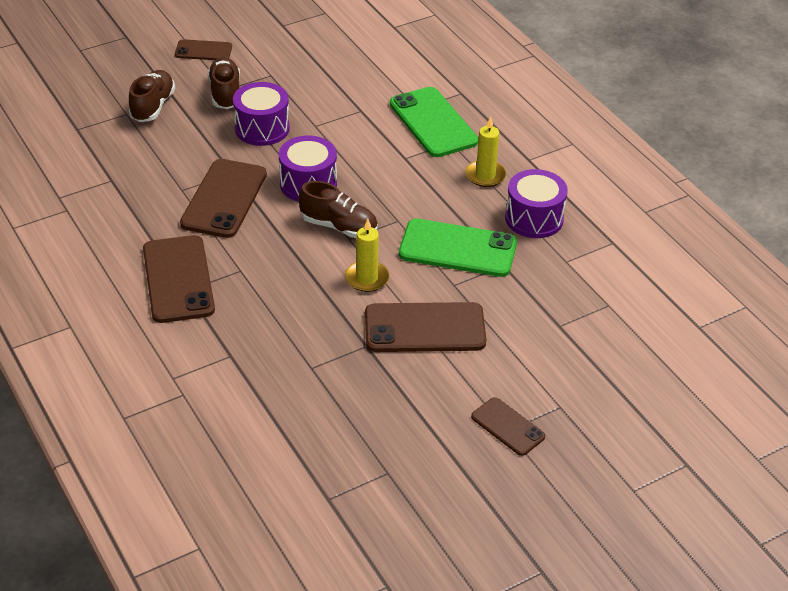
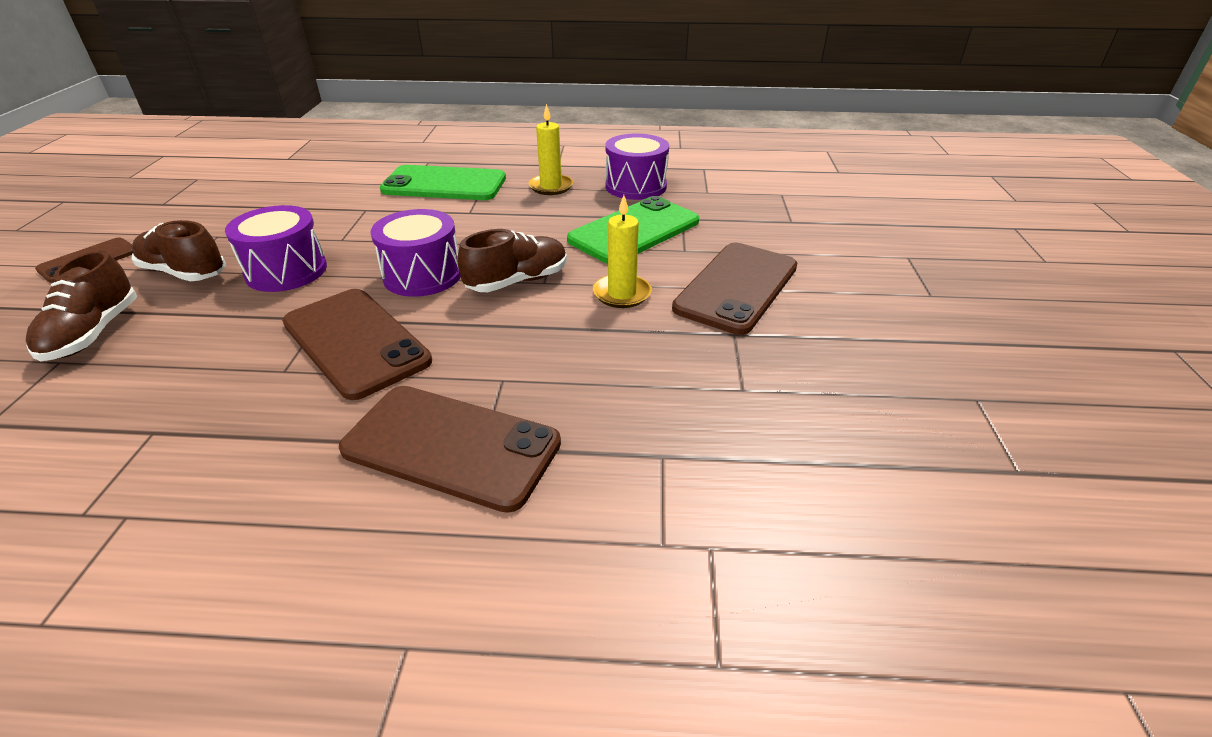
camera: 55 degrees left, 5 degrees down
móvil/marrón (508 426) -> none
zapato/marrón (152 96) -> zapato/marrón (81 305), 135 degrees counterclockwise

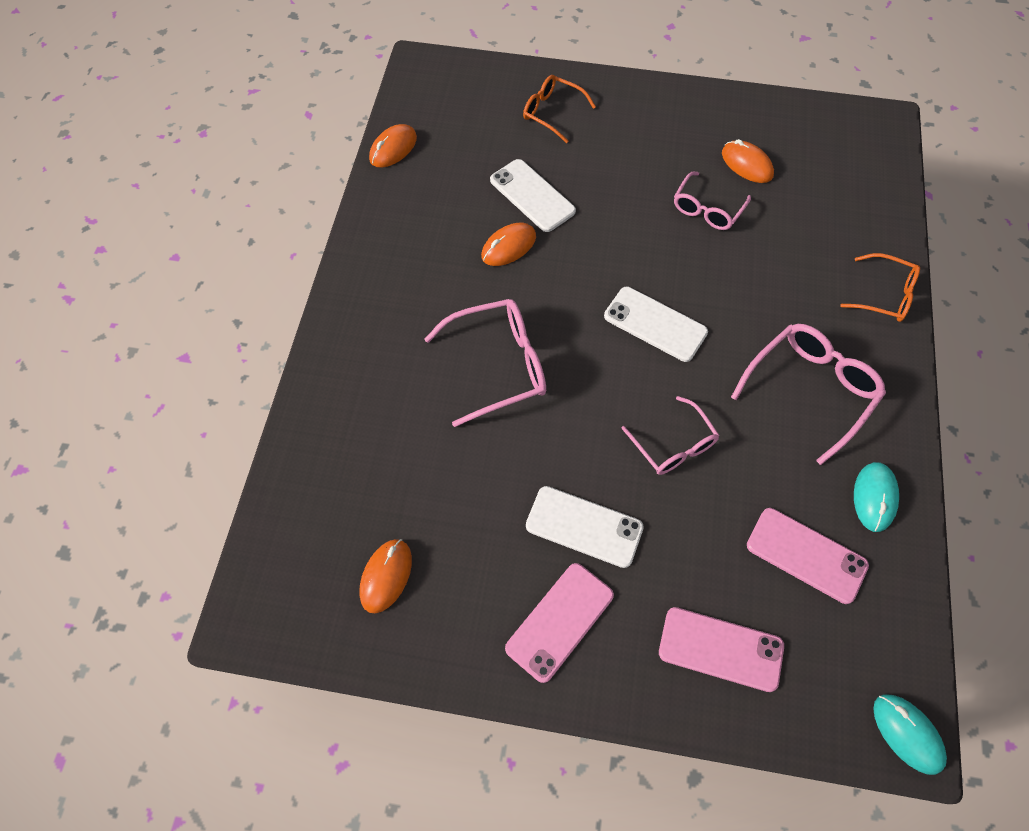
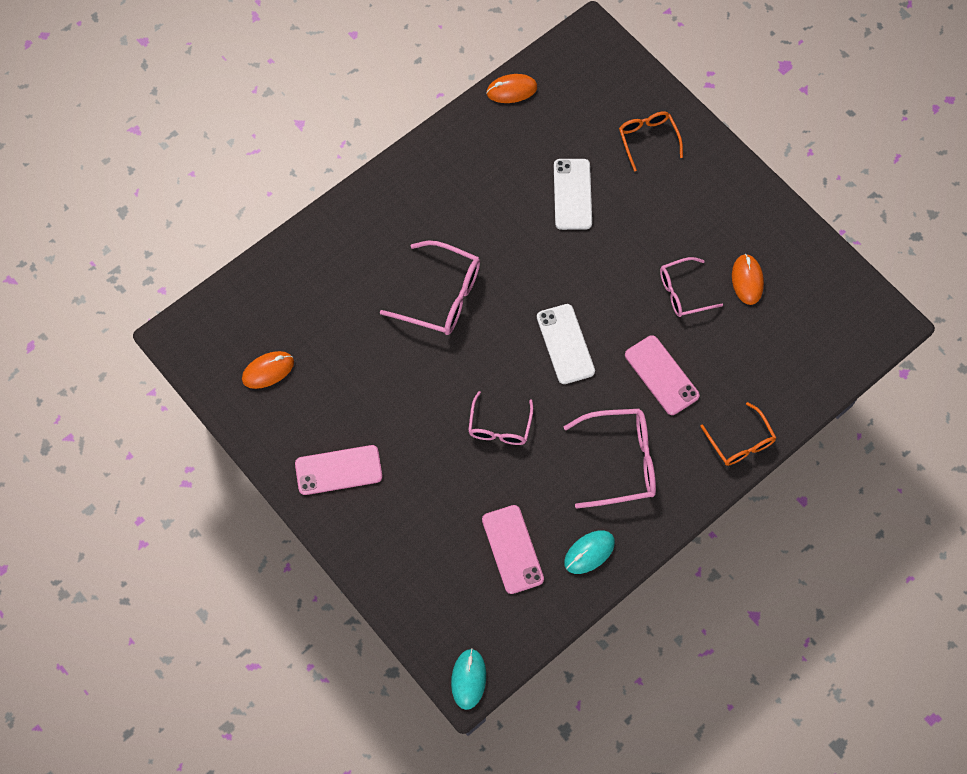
camera: 40 degrees right, 5 degrees up
ratón/naranja (508 244) -> none
móvil/blanco (585 527) -> none
móvil/rosa (721 649) -> móvil/rosa (662 375), moved

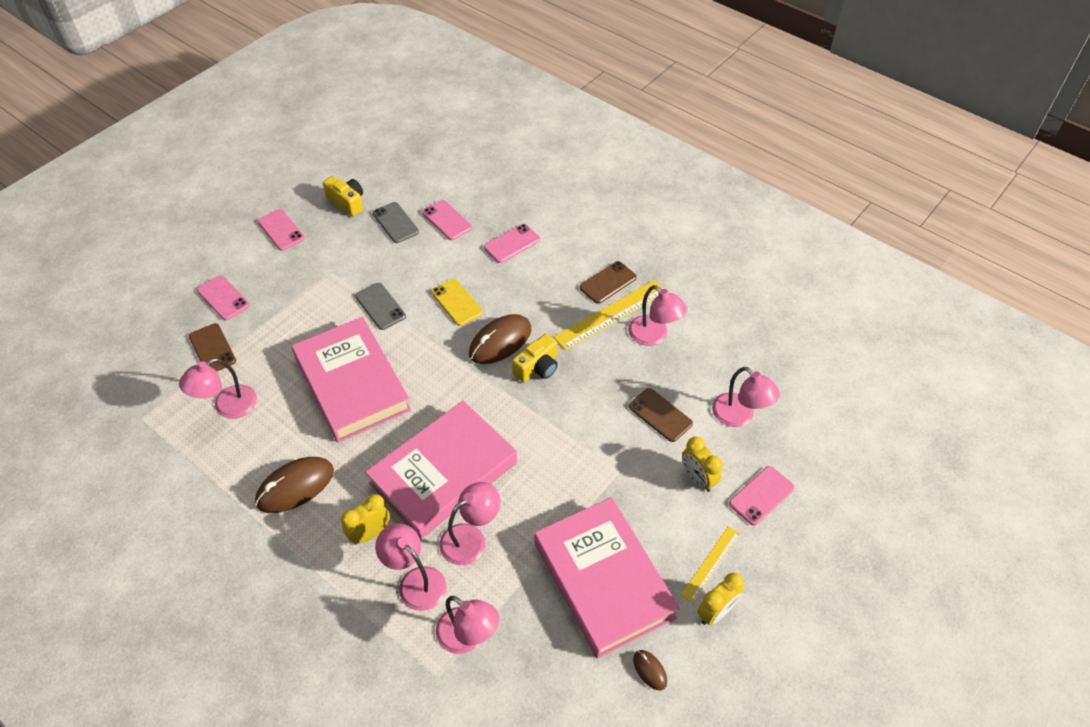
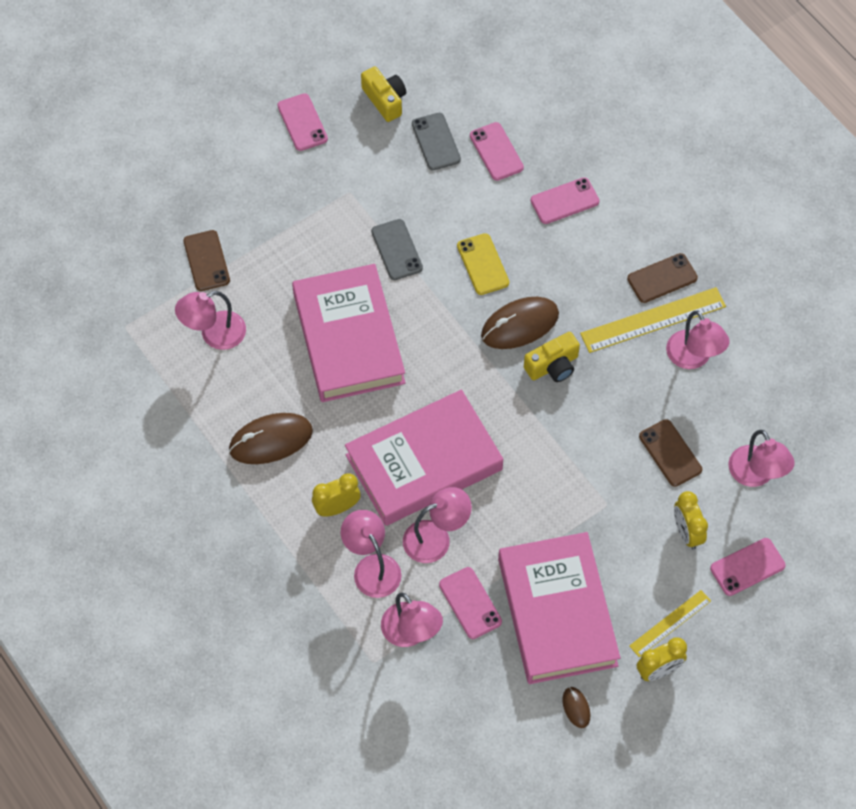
camera: 15 degrees right, 10 degrees up
móvil/rosa (223 298) -> móvil/rosa (470 603), moved

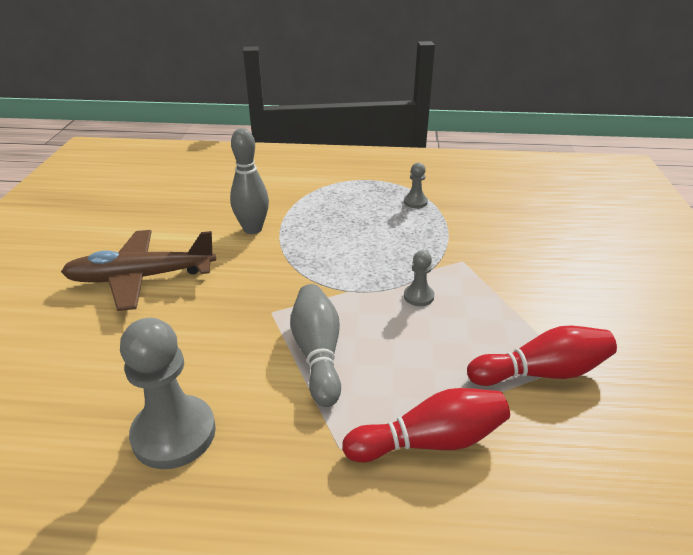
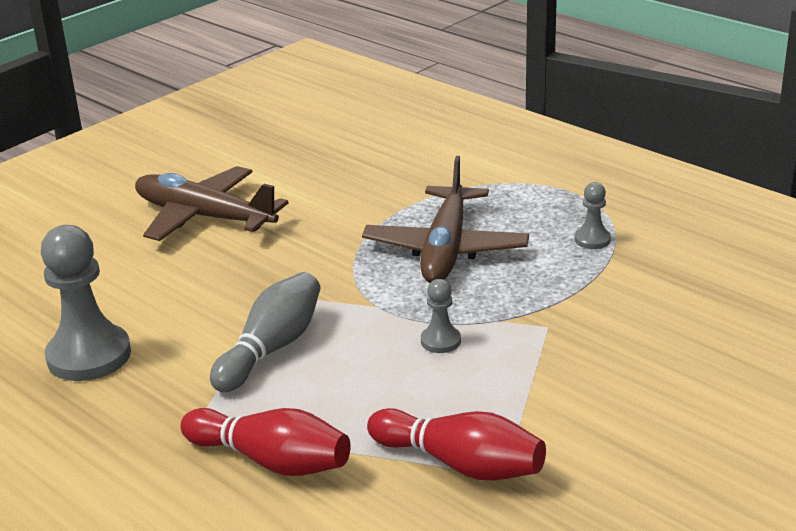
camera: 40 degrees right, 5 degrees down
bolo/gris (249 181) -> none
none -> avión/marrón (445 219)

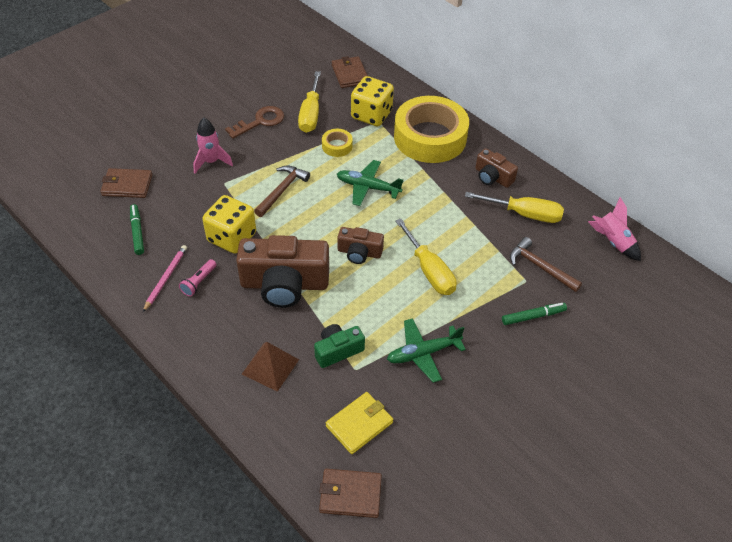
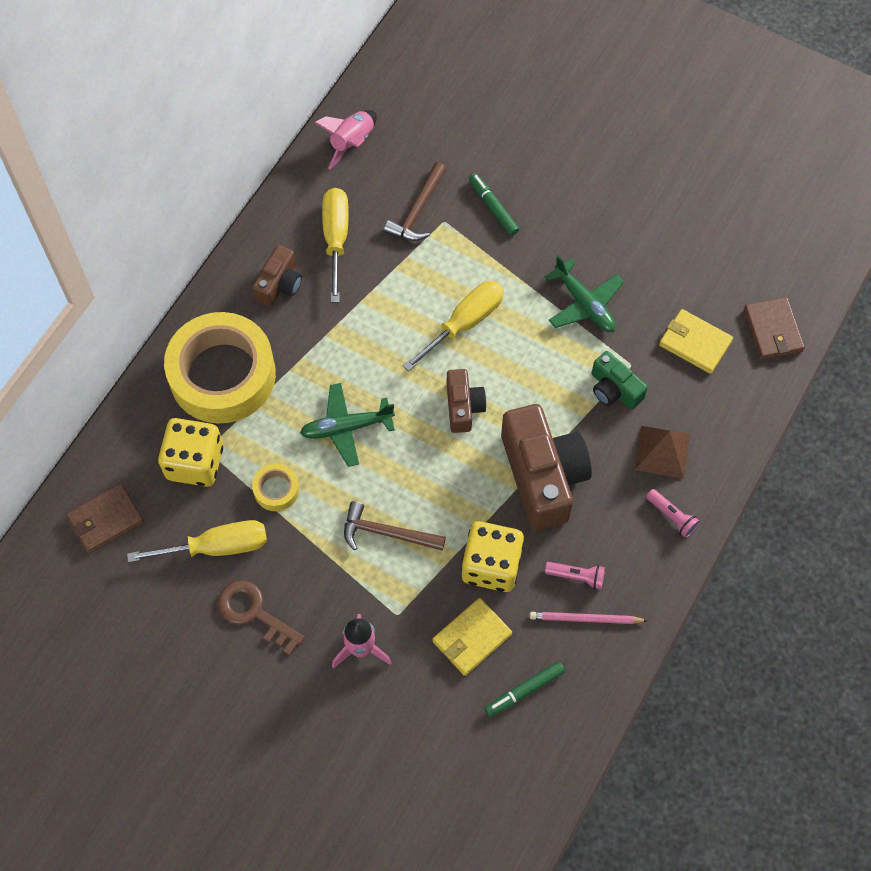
camera: 105 degrees left, 15 degrees up
cartera/marrón (126 183) -> none
none -> cartera/amarillo (472 637)
none -> lámpara de mano/rosa (673 513)
avión/verde (370 183) -> avión/verde (347 425), 75 degrees clockwise

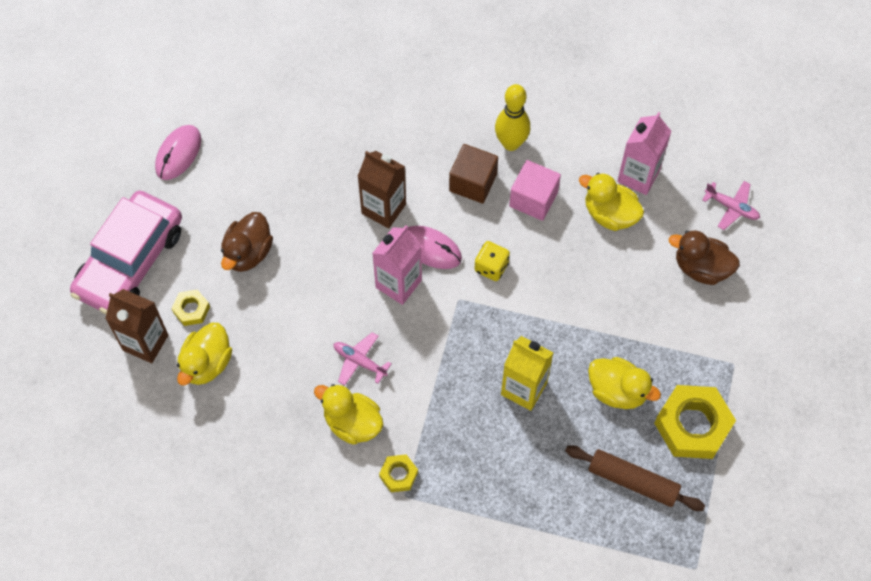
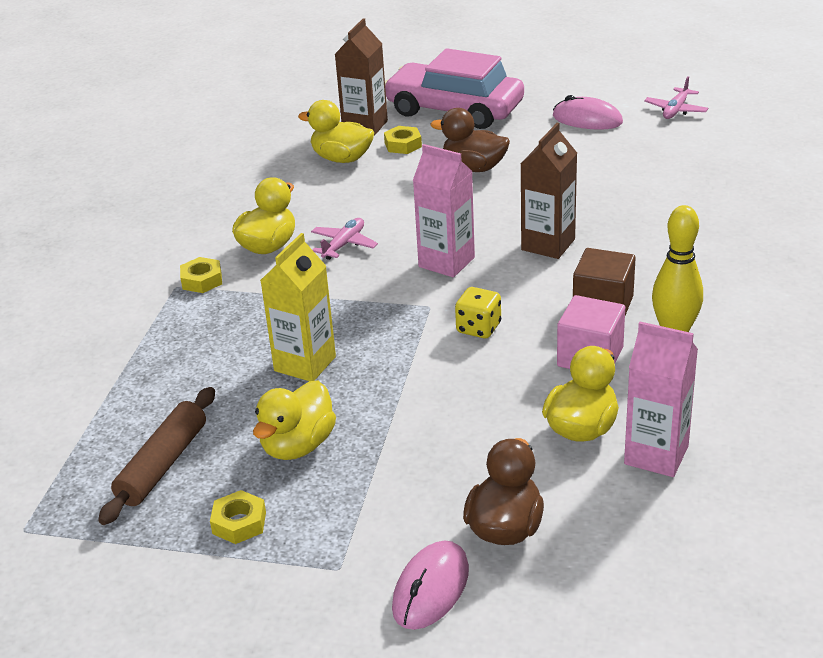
camera: 90 degrees right, 30 degrees down
ratón/rosa (435 247) -> ratón/rosa (430 585), moved
avión/rosa (731 205) -> avión/rosa (676 97), moved
tuerca/amarillo (695 422) -> tuerca/amarillo (238 517), x0.50

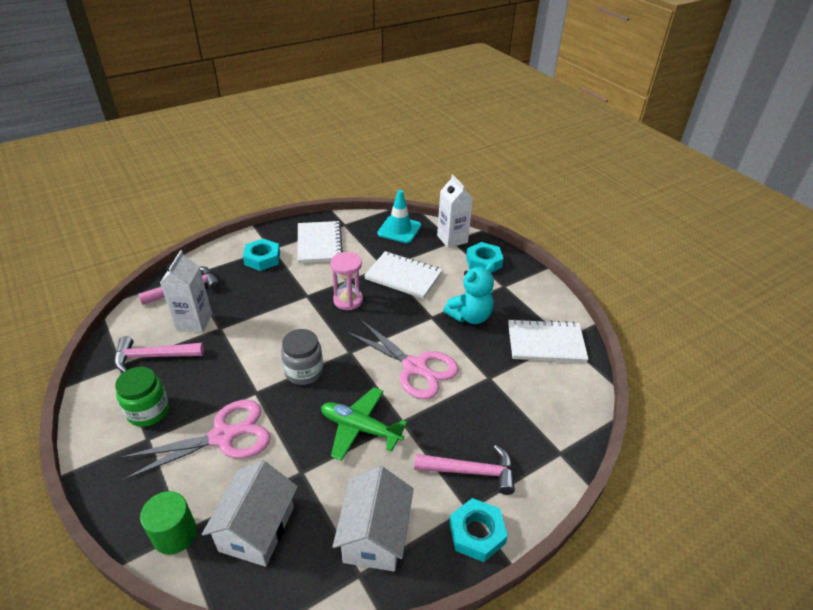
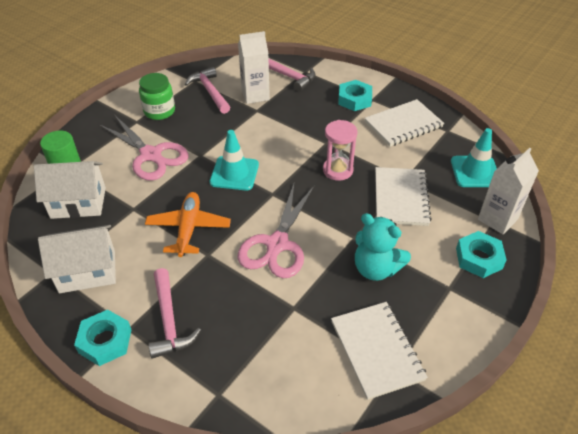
camera: 70 degrees right, 5 degrees up
tarro/gris (302 357) -> cono de tráfico/turquesa (234 160)
avión/verde (364 424) -> avión/naranja (188 224)

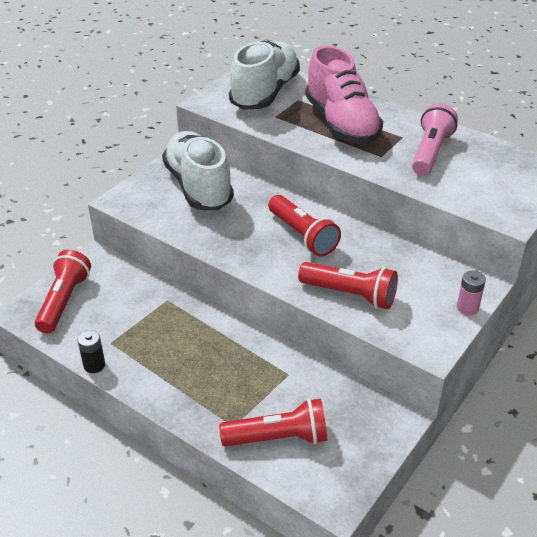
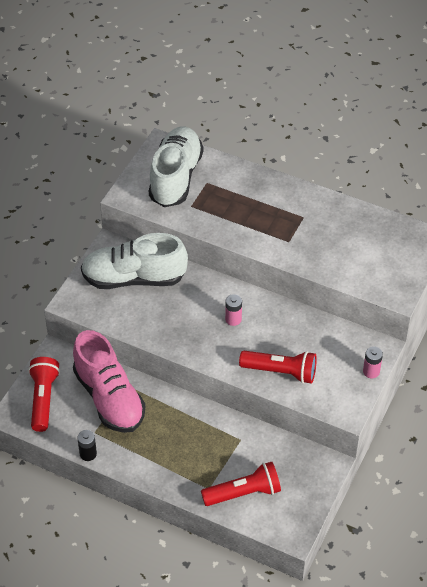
camera: 10 degrees left, 10 degrees up
lámpara de mano/rosa (435 139) -> none
zapato/rosa (344 94) -> zapato/rosa (109 381), moved
lámpara de mano/rojo (304 226) -> pila/rosa (233 310)
zapato/blanco (198 170) -> zapato/blanco (134 261), 60 degrees counterclockwise

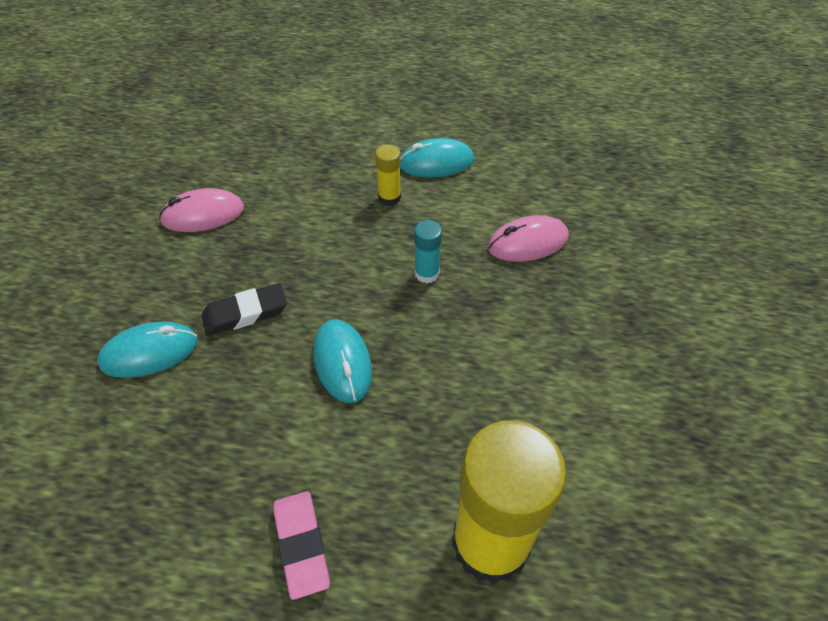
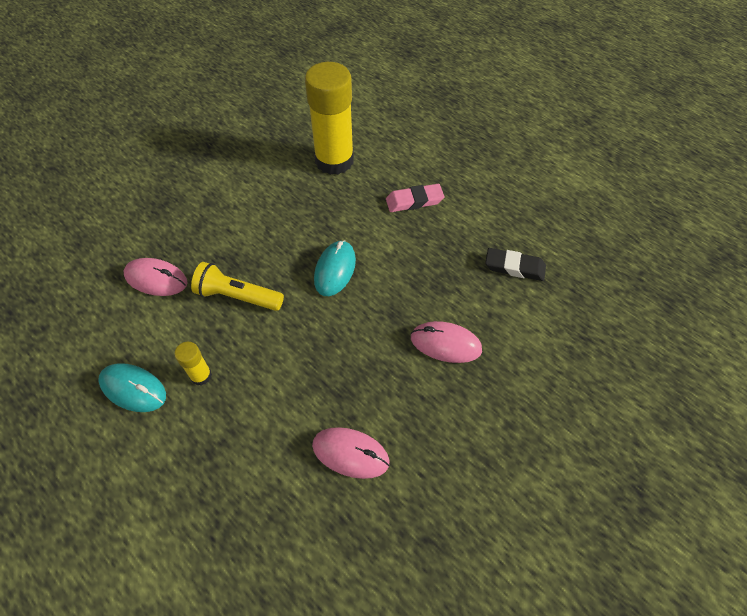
camera: 145 degrees left, 5 degrees up
goma de borrar/negro (244 309) -> goma de borrar/negro (515 264), moved
barra de pegamento/turquesa (428 251) -> lámpara de mano/amarillo (237 286)
ratón/turquesa (147 350) -> ratón/rosa (446 342)
goma de borrar/rosa (301 545) -> goma de borrar/rosa (415 198), 60 degrees clockwise

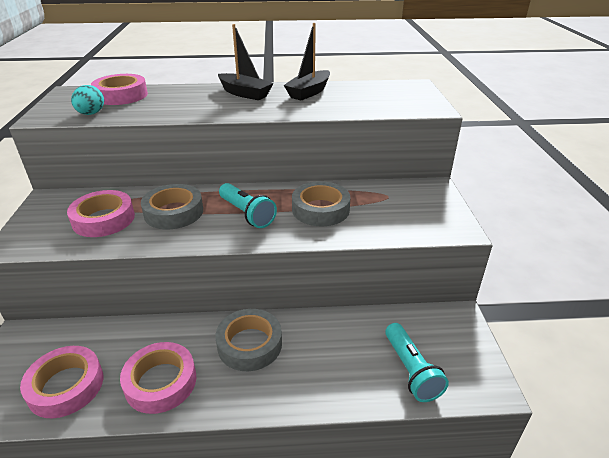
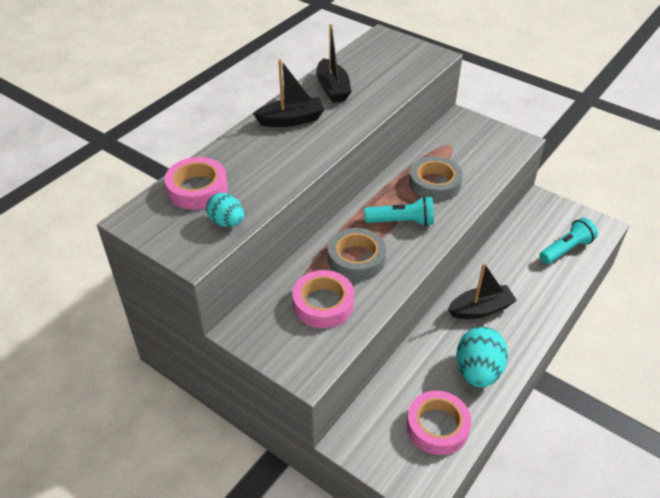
camera: 50 degrees left, 10 degrees up
cinta adhesiva/rosa (158 378) -> huevo/turquesa (482 357)
cinta adhesiva/gris (249 340) -> barco/negro (482 291)
lámpara de mano/turquesa (417 362) -> lámpara de mano/turquesa (568 241), 60 degrees counterclockwise

